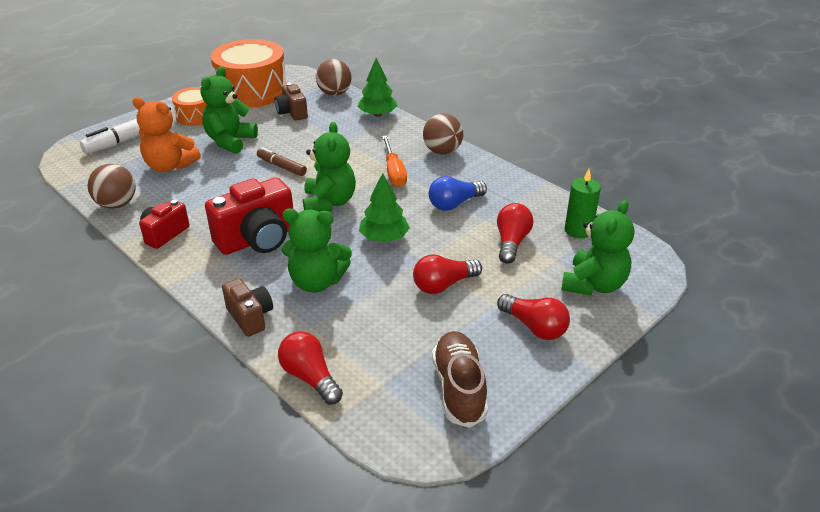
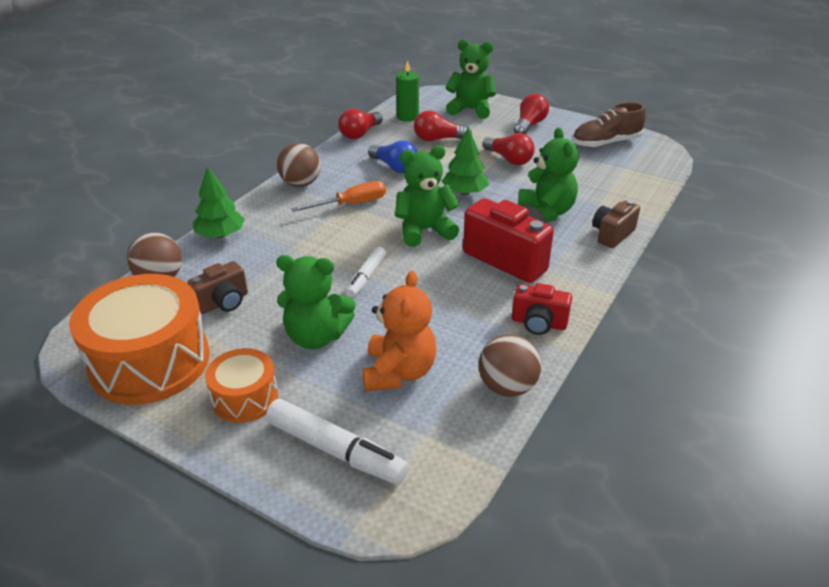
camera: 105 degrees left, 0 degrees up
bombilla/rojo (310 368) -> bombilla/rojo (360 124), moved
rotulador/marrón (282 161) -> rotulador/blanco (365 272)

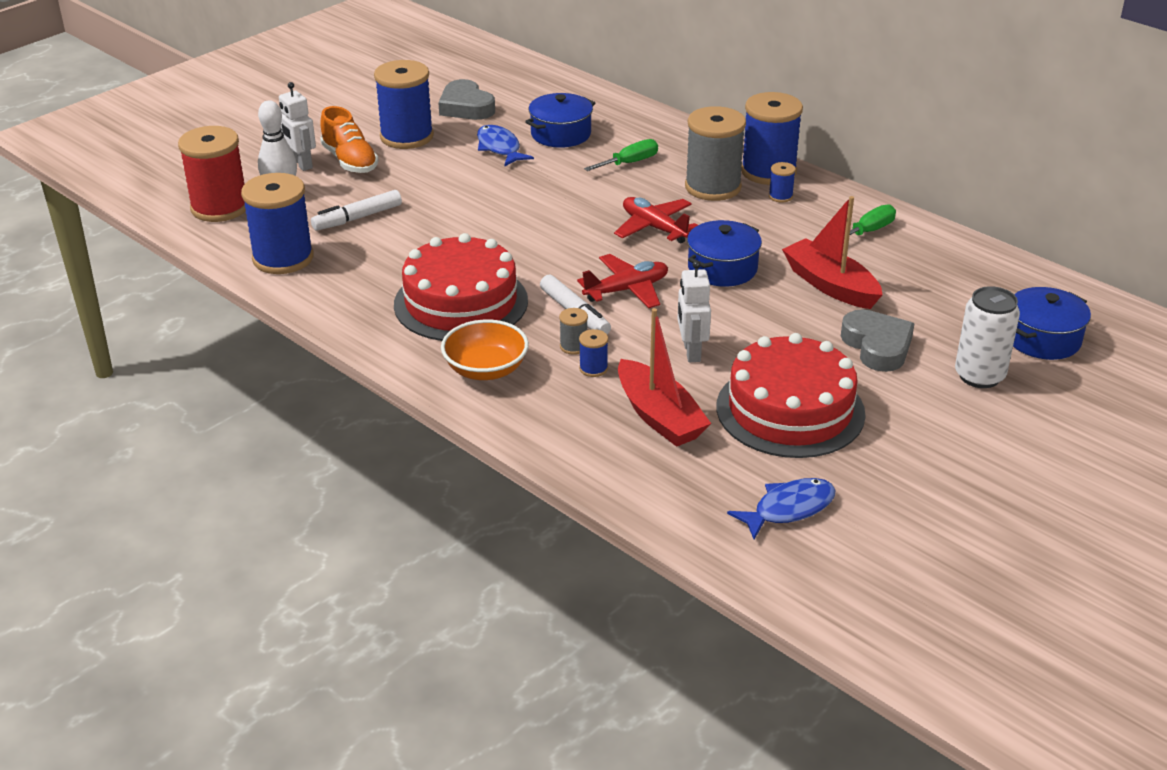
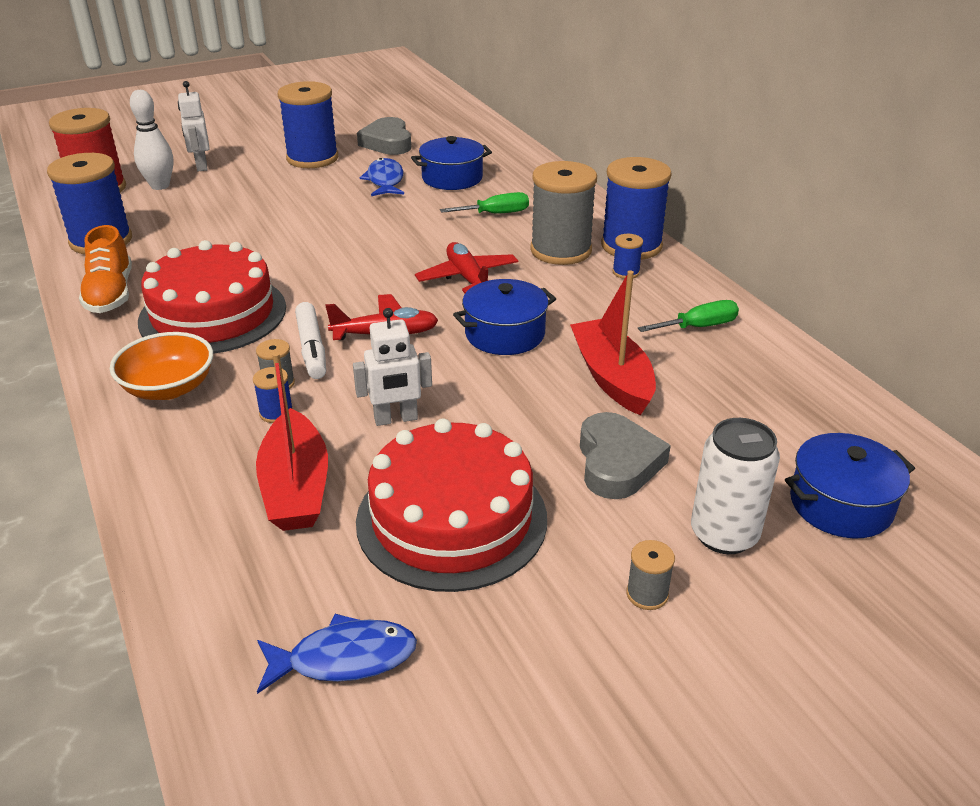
camera: 20 degrees right, 0 degrees up
rotulador/blanco (356 210) -> none
none -> carrete/gris (650 575)
zapato/naranja (349 139) -> zapato/naranja (105 269), moved
robot/blanco (694 311) -> robot/blanco (392 367), 120 degrees counterclockwise

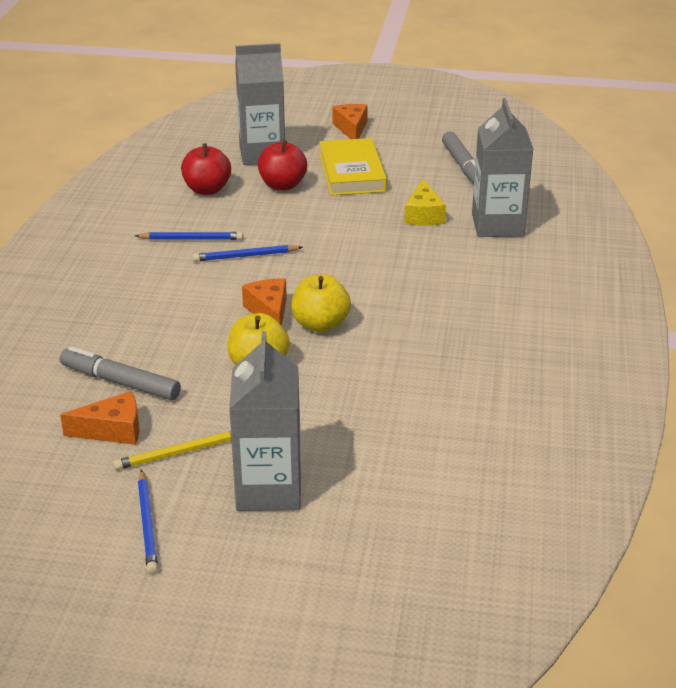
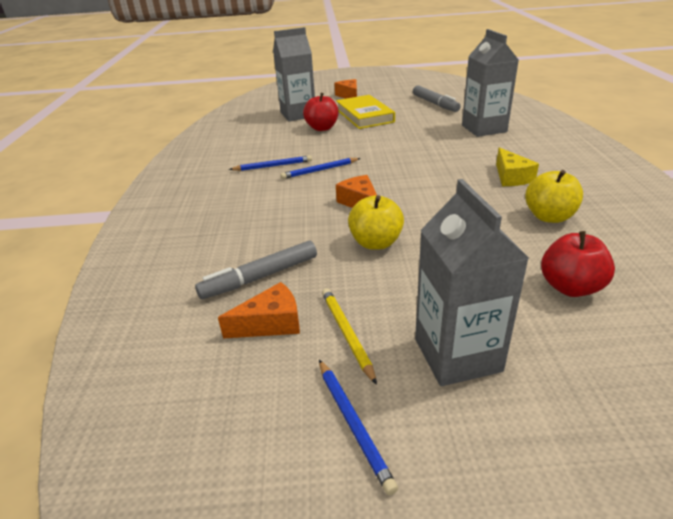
camera: 10 degrees left, 0 degrees up
manzana/rojo (206 169) -> manzana/rojo (578 264), moved
manzana/amarillo (321 303) -> manzana/amarillo (554 196), moved
queso/amarillo (425 202) -> queso/amarillo (517 166), moved
rotulador/gris (120 373) -> rotulador/gris (256 270), 45 degrees counterclockwise
lápiz/amarillo (172 450) -> lápiz/amarillo (349 336), 105 degrees clockwise

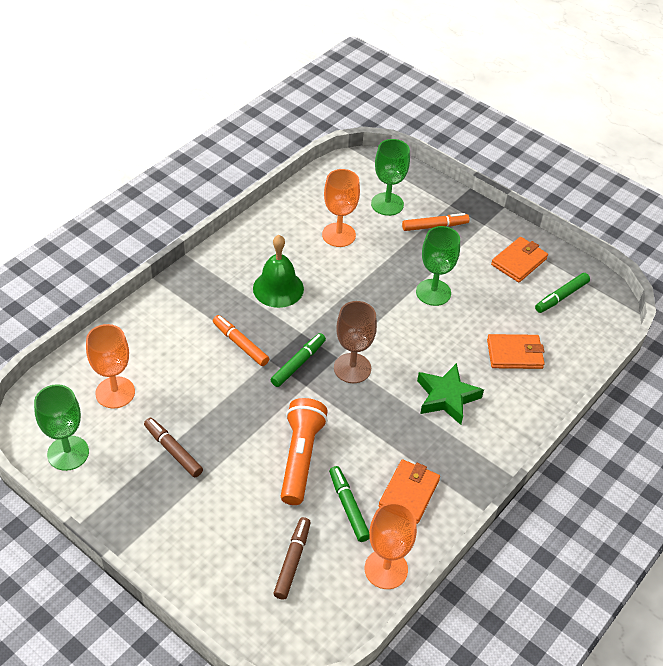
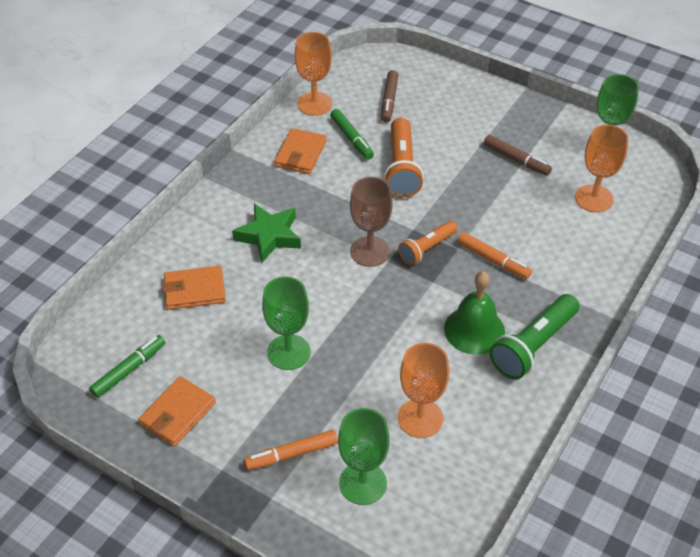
camera: 175 degrees right, 0 degrees up
none -> lámpara de mano/verde (534 336)
rotulador/verde (298 360) -> lámpara de mano/naranja (427 243)

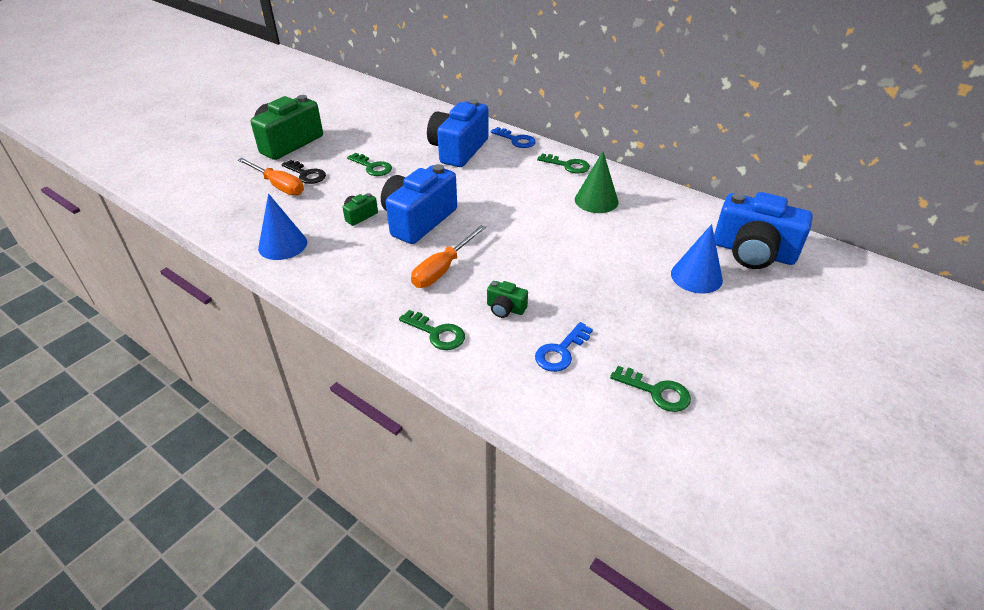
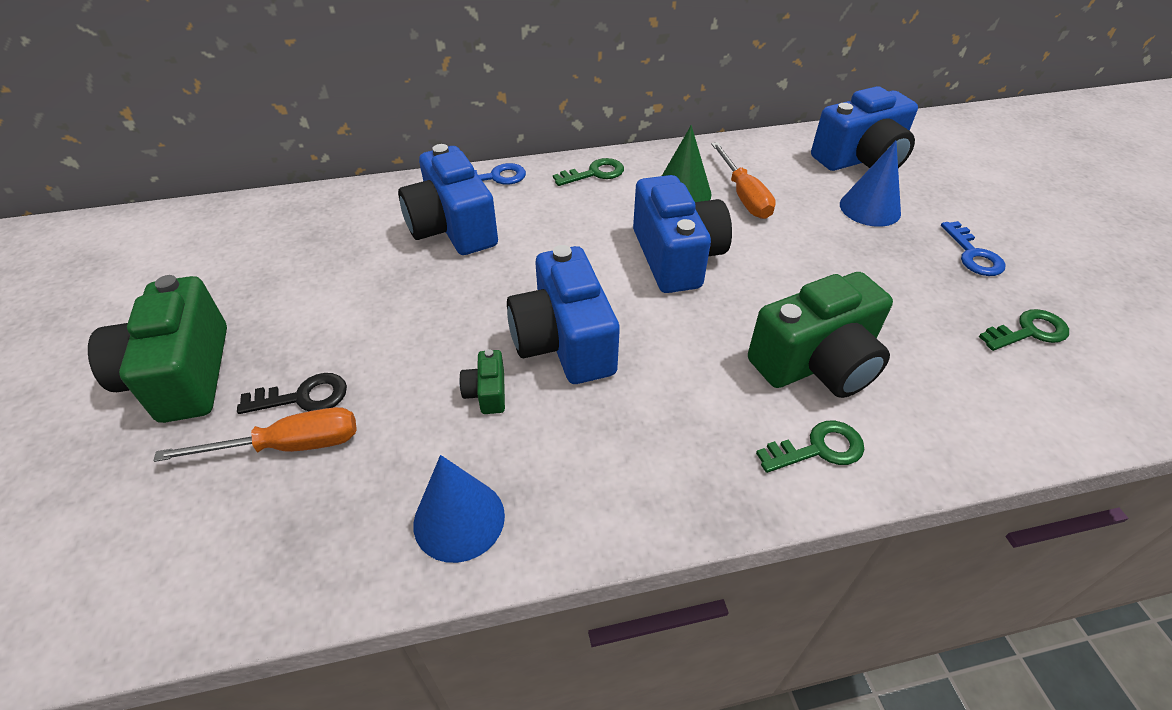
camera: 50 degrees left, 5 degrees up
llave/verde (369 164) -> none
none -> cámara/azul (682 234)
destornillador/naranja (448 256) -> destornillador/naranja (743 180), moved
llave/azul (564 347) -> llave/azul (973 248), moved
cámara/verde (507 299) -> cámara/verde (820 335), x2.28

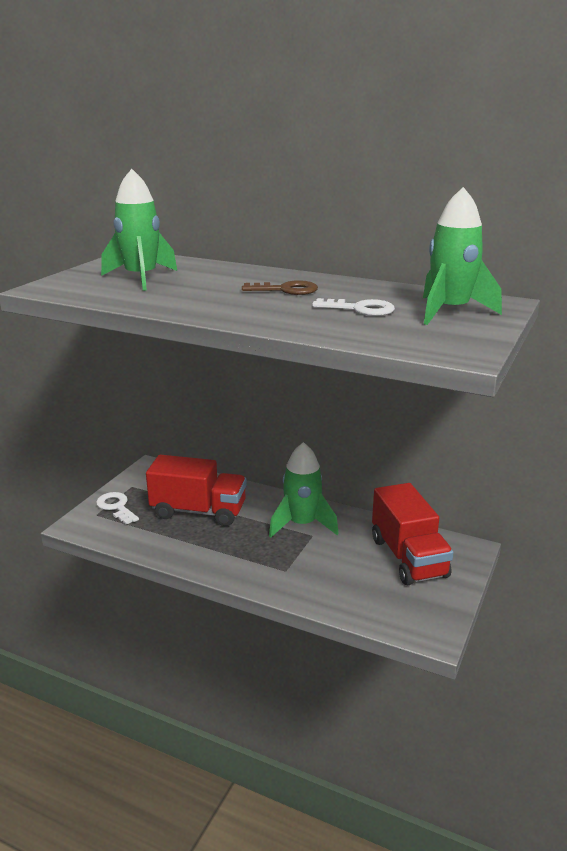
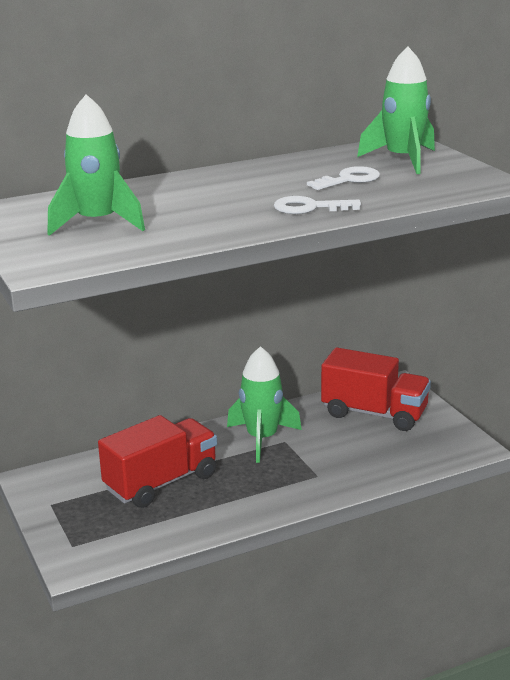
camera: 50 degrees left, 0 degrees up
llave/marrón (280 287) -> none
llave/blanco (117 508) -> llave/blanco (317 205), moved

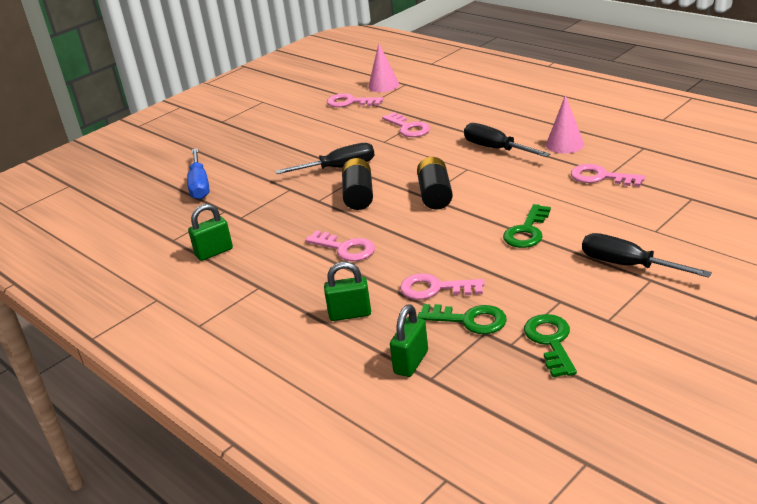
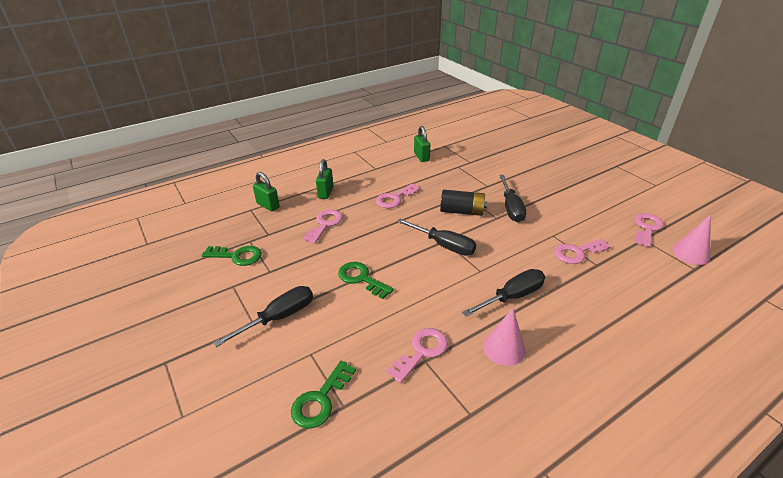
camera: 100 degrees right, 5 degrees up
destornillador/azul (198 173) -> none
llave/verde (462 319) -> llave/verde (323 394), moved
pila/negro (435 183) -> destornillador/negro (436 237)

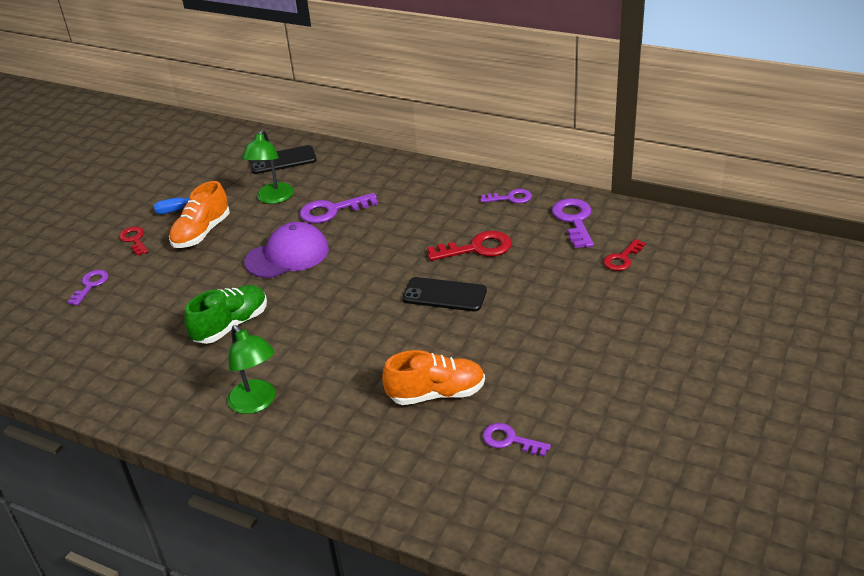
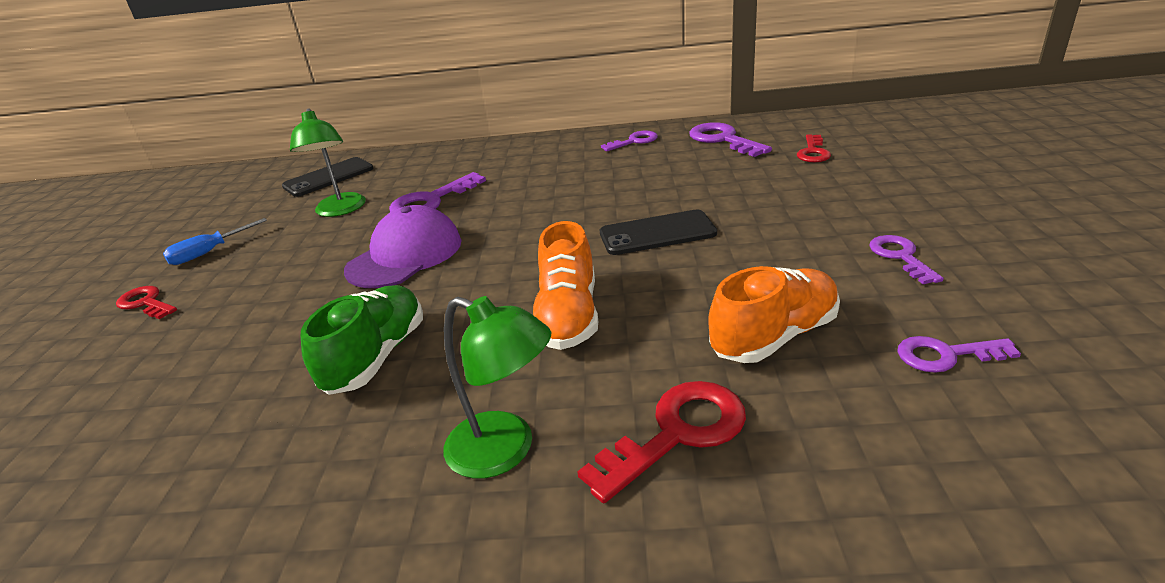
camera: 25 degrees left, 5 degrees down
llave/morado (88 288) -> llave/morado (906 259), moved
zapato/naranja (199 214) -> zapato/naranja (565 285), moved
llave/rojo (469 246) -> llave/rojo (661 442), moved

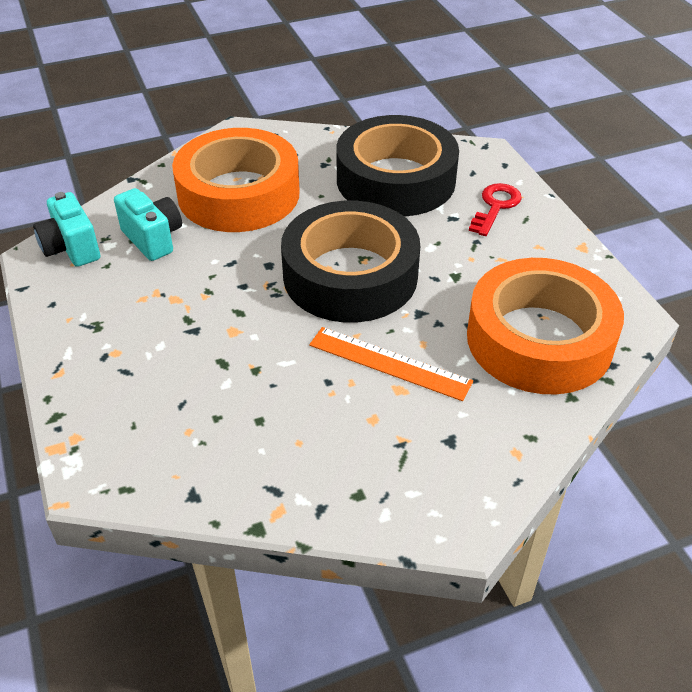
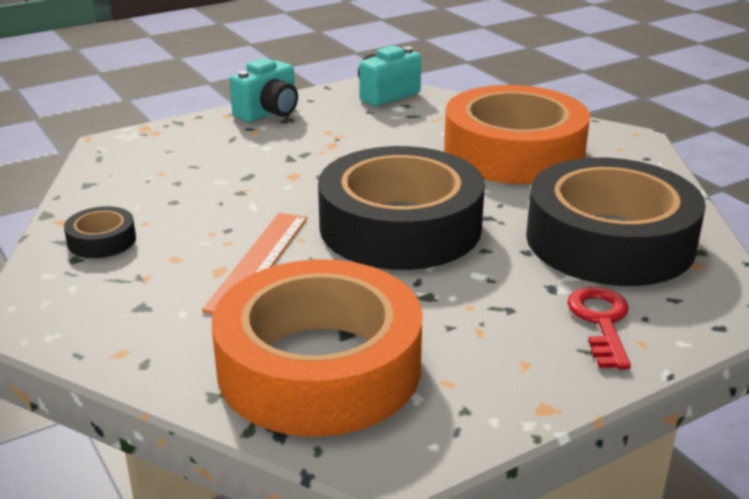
camera: 80 degrees right, 15 degrees down
none -> cinta adhesiva/negro (100 232)
cámara/turquesa (148 224) -> cámara/turquesa (264 90), moved
llave/rojo (495 209) -> llave/rojo (599 328), 105 degrees counterclockwise

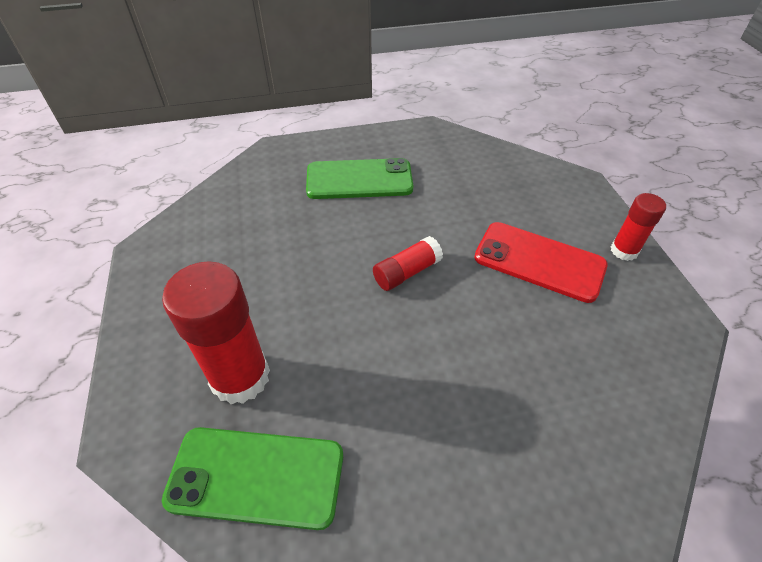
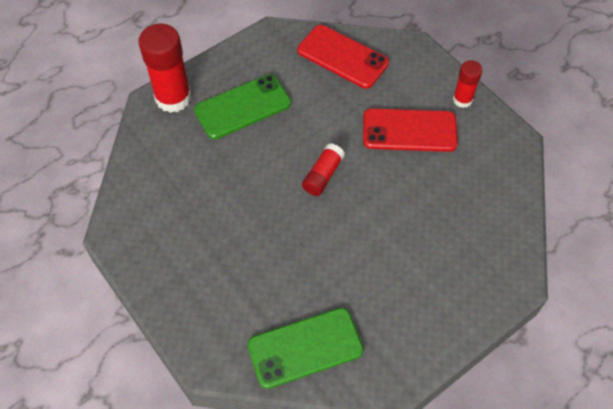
camera: 25 degrees left, 10 degrees up
none -> móvil/rojo (343 57)
barra de pegamento/rojo (216 332) -> barra de pegamento/rojo (165 68), moved

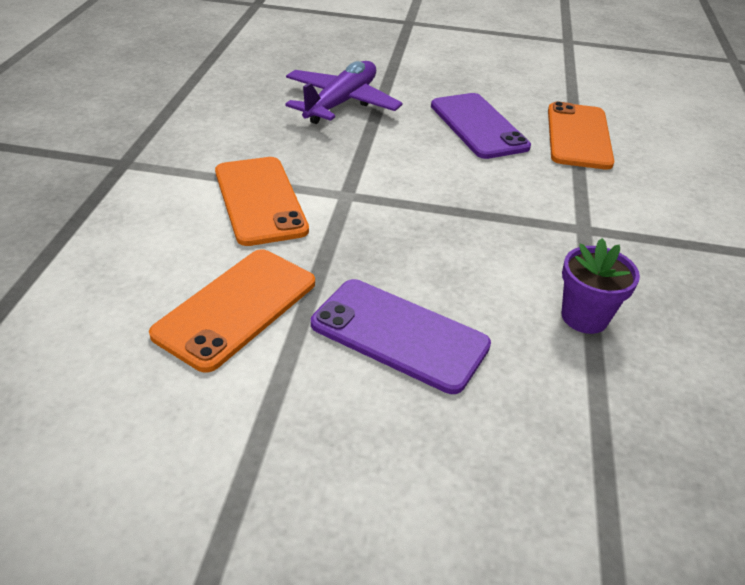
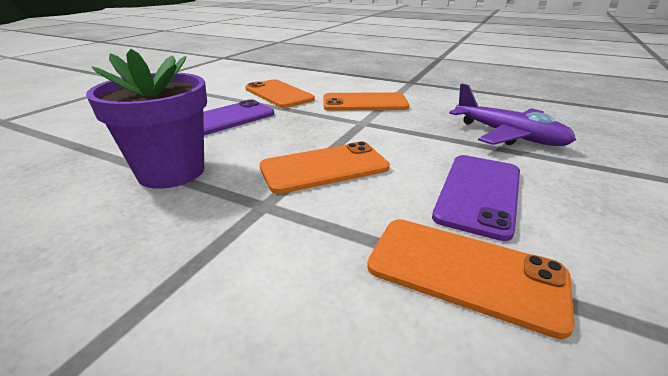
camera: 110 degrees right, 10 degrees down
none -> móvil/naranja (325 167)
móvil/morado (481 126) -> móvil/morado (476 198), 60 degrees counterclockwise
maceta/morado (601 286) -> maceta/morado (146 119), x1.77

